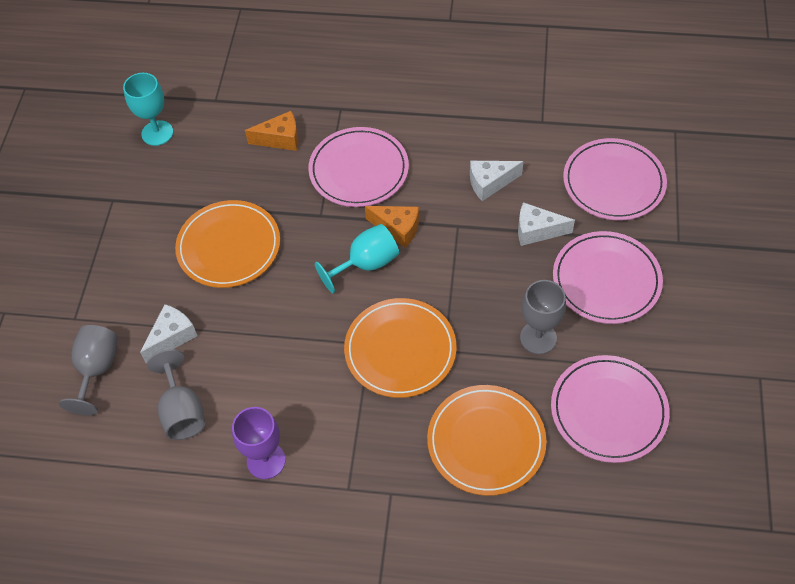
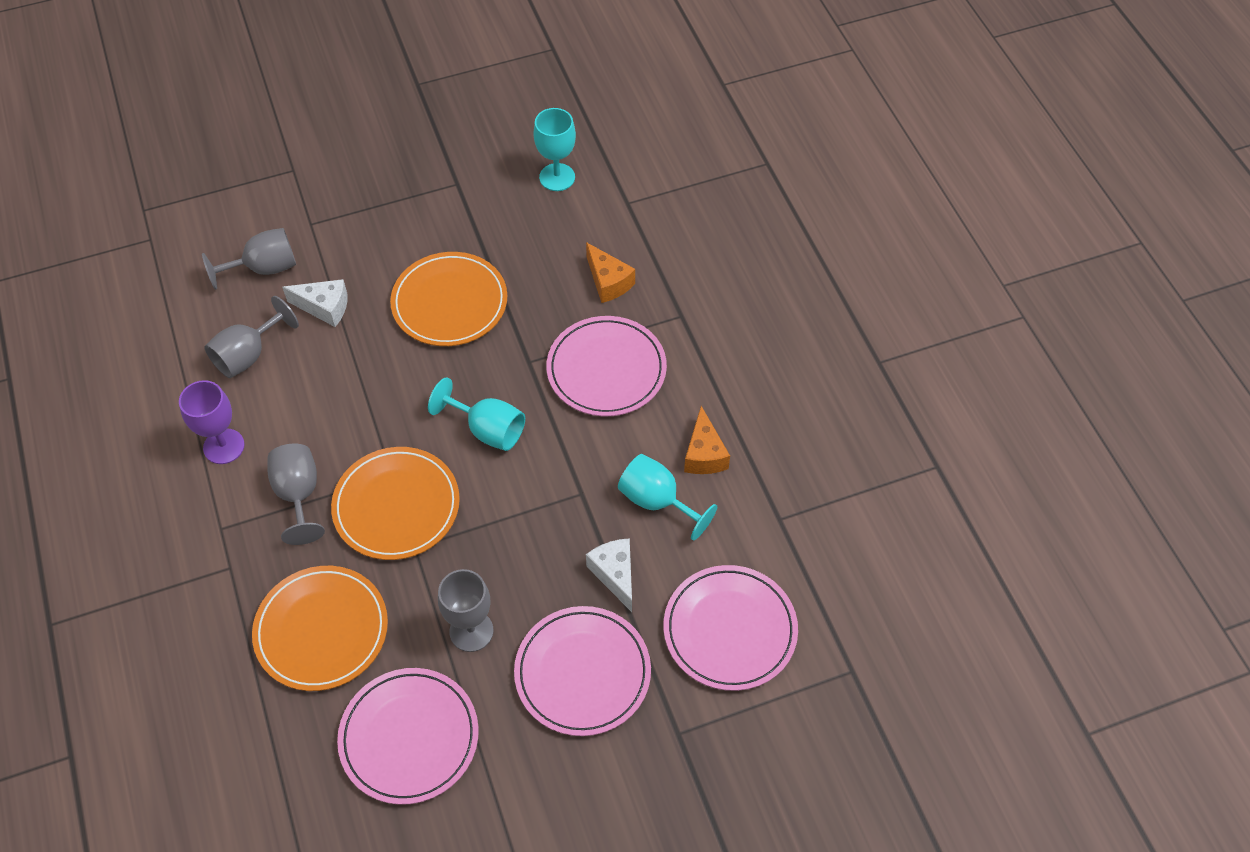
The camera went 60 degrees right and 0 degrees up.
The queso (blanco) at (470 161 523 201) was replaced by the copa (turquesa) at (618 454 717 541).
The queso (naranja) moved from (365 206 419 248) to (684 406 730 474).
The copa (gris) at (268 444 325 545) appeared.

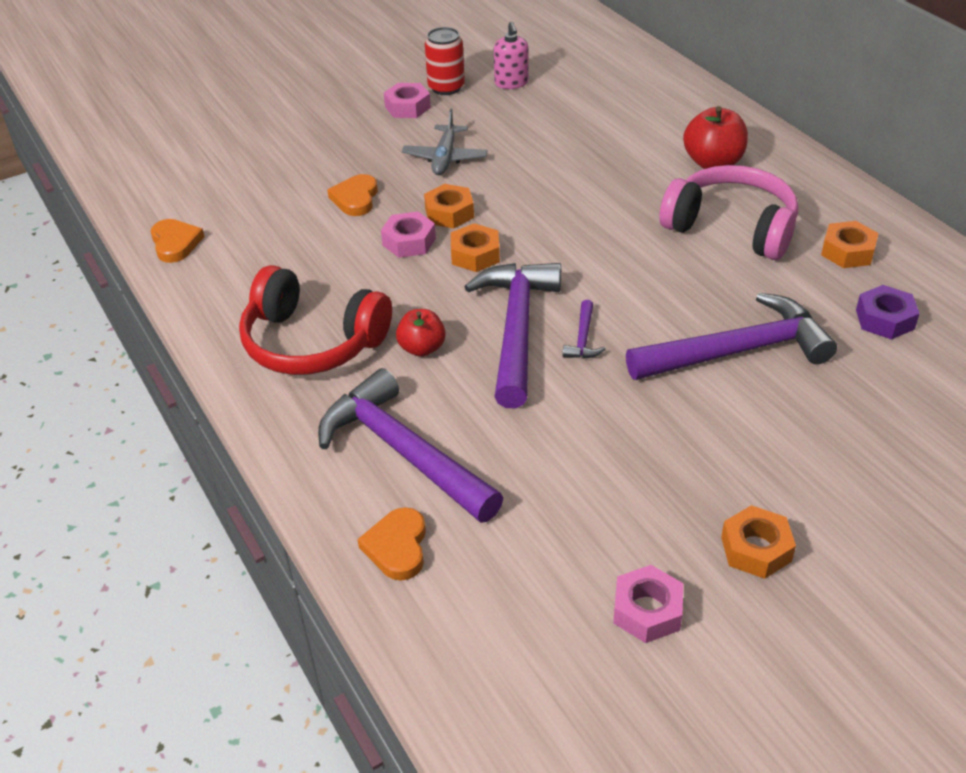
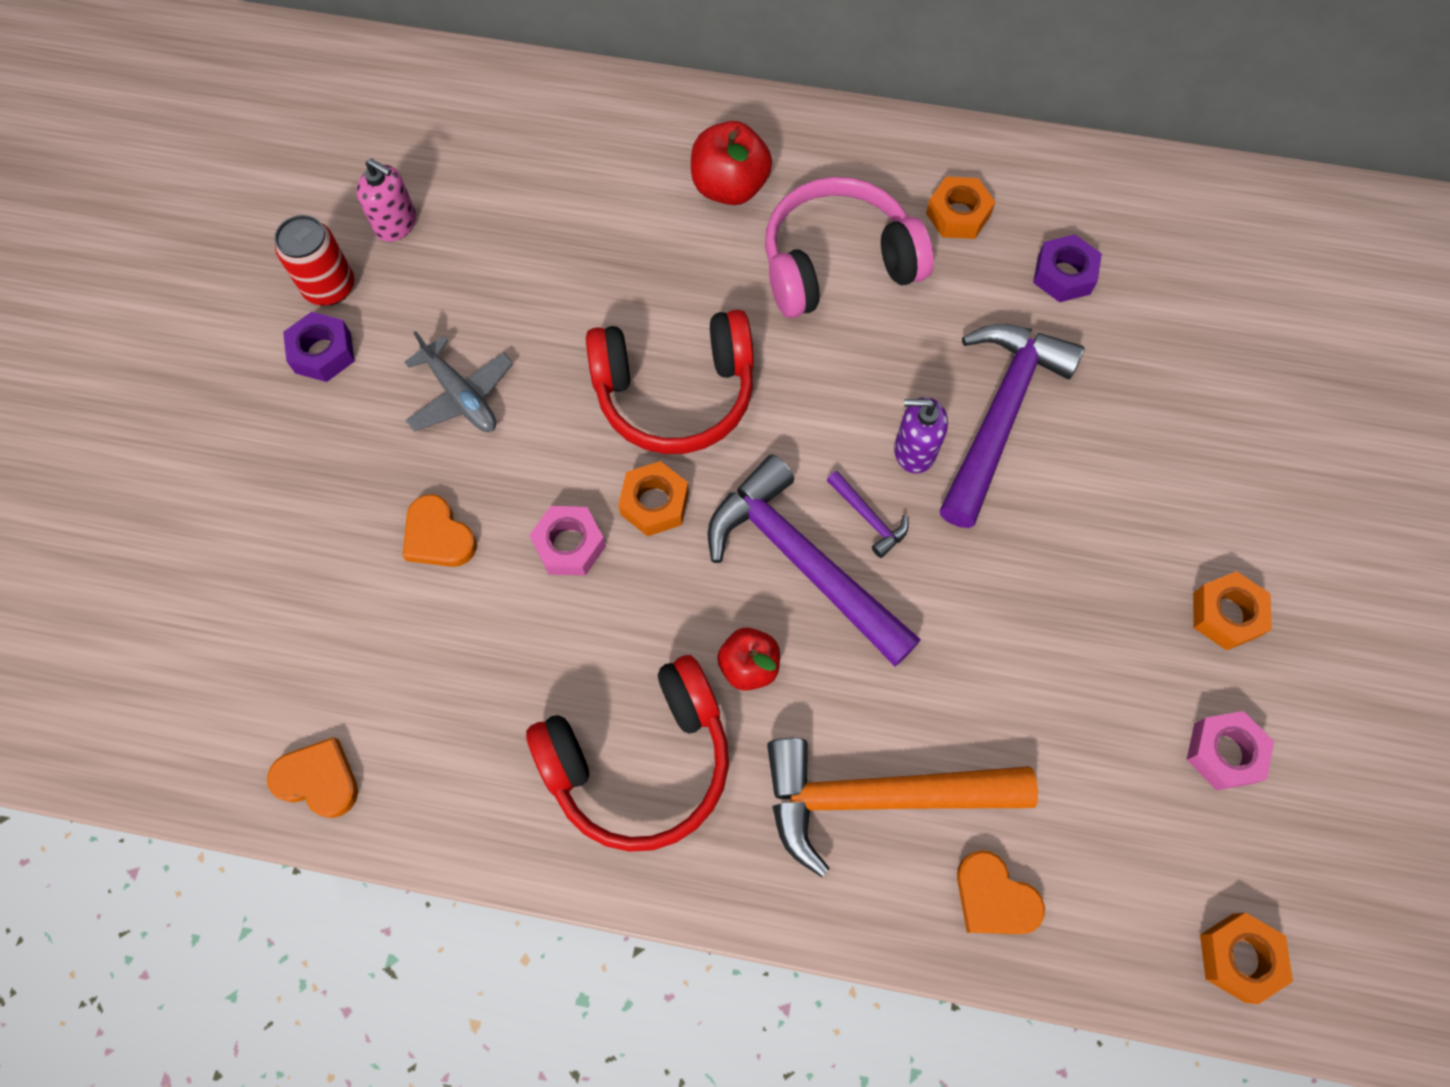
The camera went 50 degrees left and 25 degrees up.
The tuerca (rosa) at (384 83 431 118) became the tuerca (morado) at (283 312 355 382).
The tuerca (naranja) moved from (424 184 474 229) to (1200 913 1293 1004).
The martillo (morado) at (318 368 503 523) became the martillo (naranja) at (767 738 1038 877).
The auriculares (rojo) at (586 310 754 454) appeared.
The dispensador de jabón (morado) at (894 397 948 473) appeared.

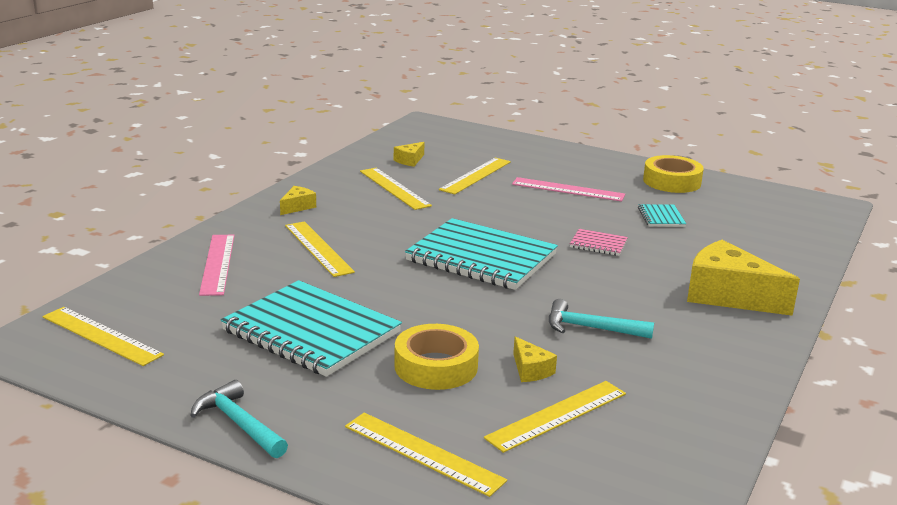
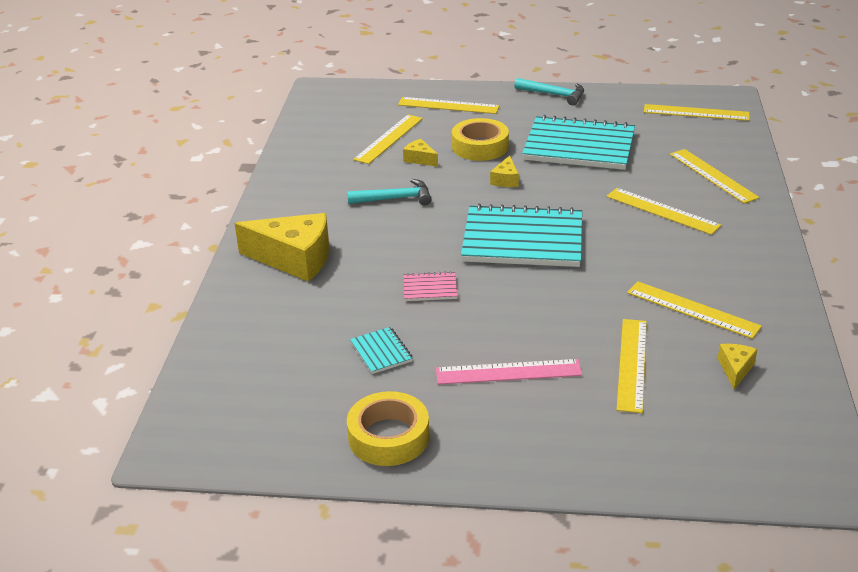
The camera went 160 degrees right and 10 degrees up.
The queso (amarillo) moved from (280 186 316 215) to (490 156 519 187).
The regla (rosa) at (199 235 234 296) became the regla (amarillo) at (670 149 760 204).

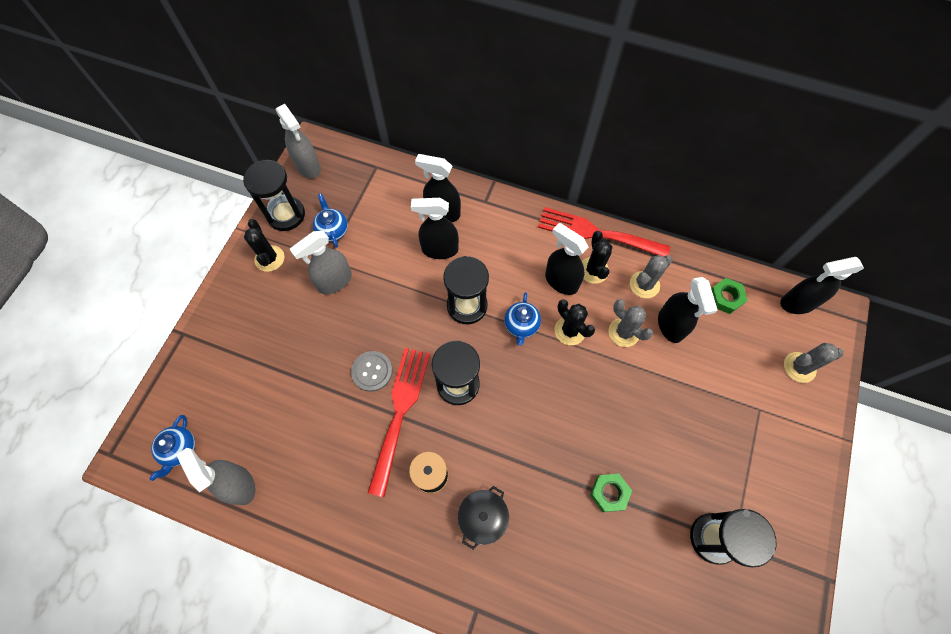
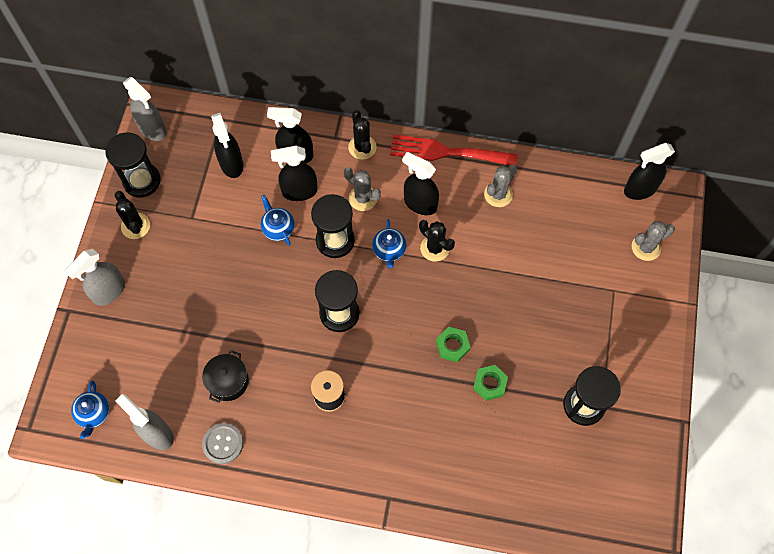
The camera went 10 degrees left and 0 degrees up.
The tetera (azul) moved from (313 193 348 248) to (260 195 295 246).
The pulverizador (gris) moved from (290 231 352 294) to (64 249 125 306).
The cactus (negro) moved from (582 231 612 284) to (348 110 377 160).
The pulverizador (negro) moved from (658 277 718 343) to (211 113 243 178).
The tuerca (verde) moved from (711 278 748 314) to (436 327 470 362).
The cactus (gris) moved from (609 299 653 347) to (344 167 381 211).
The tenedor (rojo) at (368 348 430 497) disappeared.
The botón (gris) moved from (351 351 393 392) to (202 423 243 464).
The olla (negro) moved from (458 486 509 550) to (202 350 249 403).

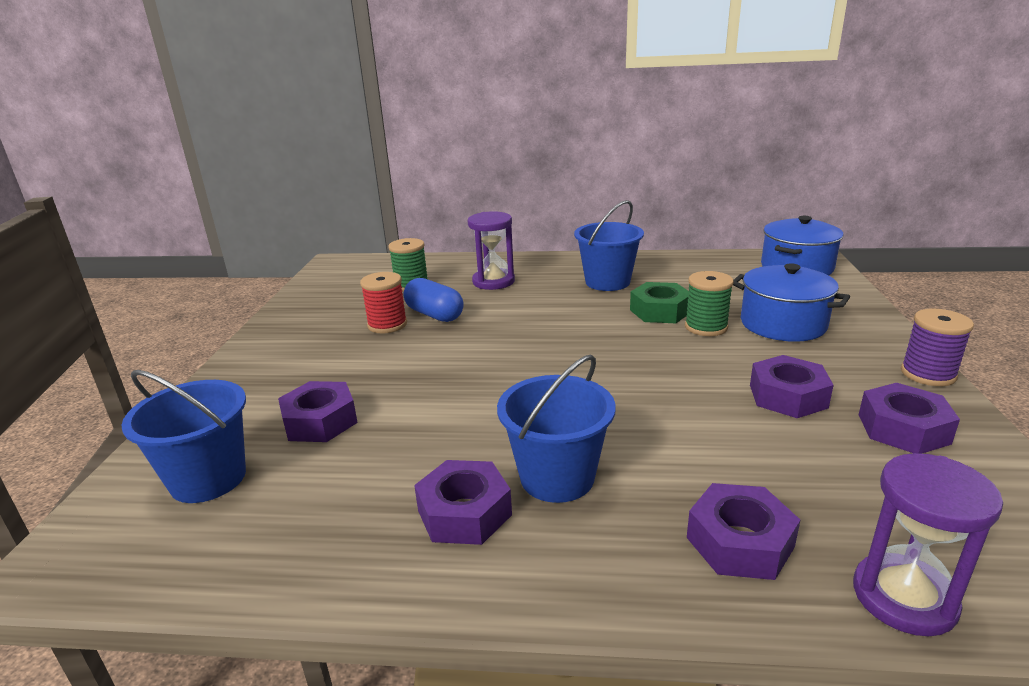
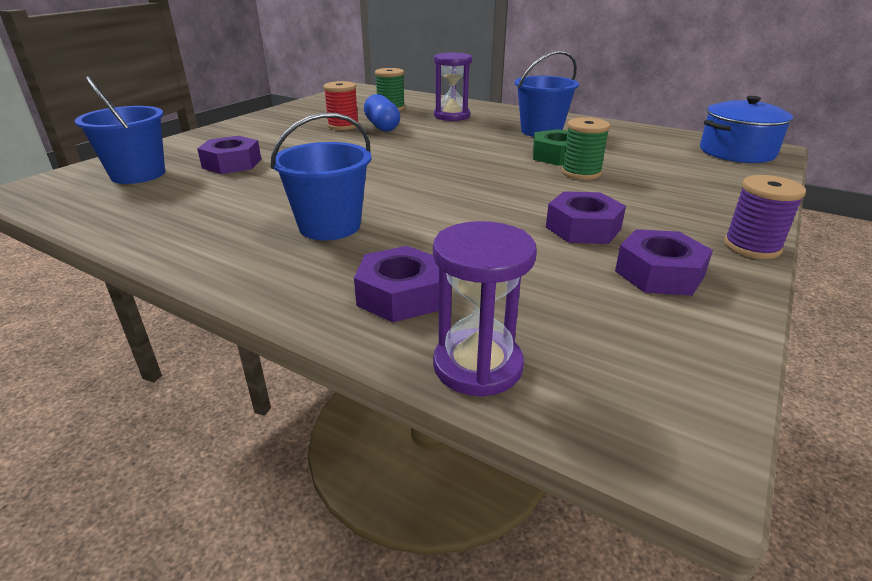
The camera went 25 degrees right and 5 degrees up.
The olla (azul) at (733 263 850 342) disappeared.
The tuerca (morado) at (414 460 512 545) disappeared.

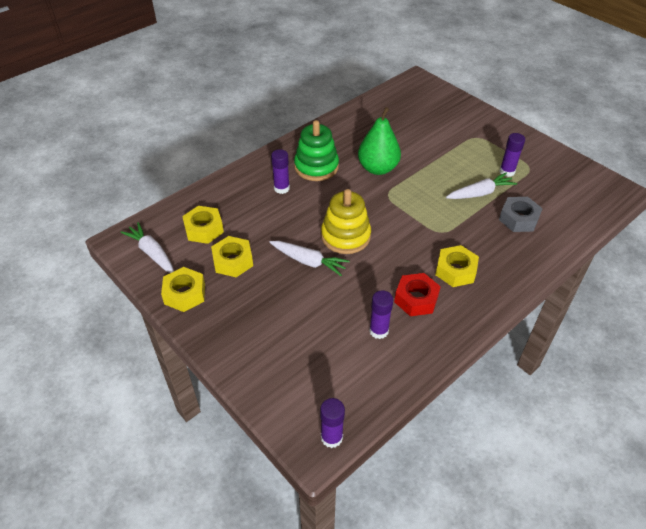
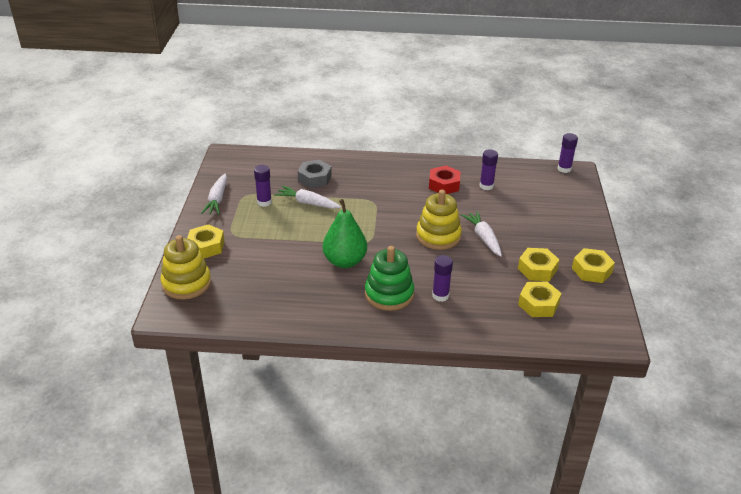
The camera went 135 degrees left and 10 degrees down.
The zanahoria (blanco) moved from (120 222 174 273) to (201 174 227 215).
The tuerca (amarillo) moved from (435 245 479 287) to (187 224 225 258).
The juguete apilable (amarillo) at (160 235 211 300) appeared.

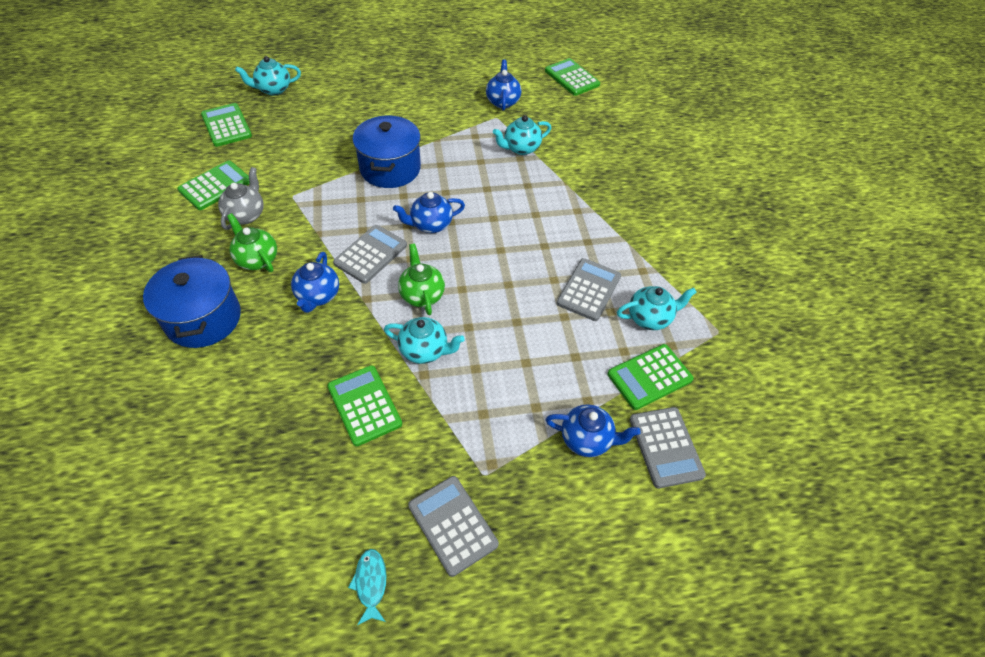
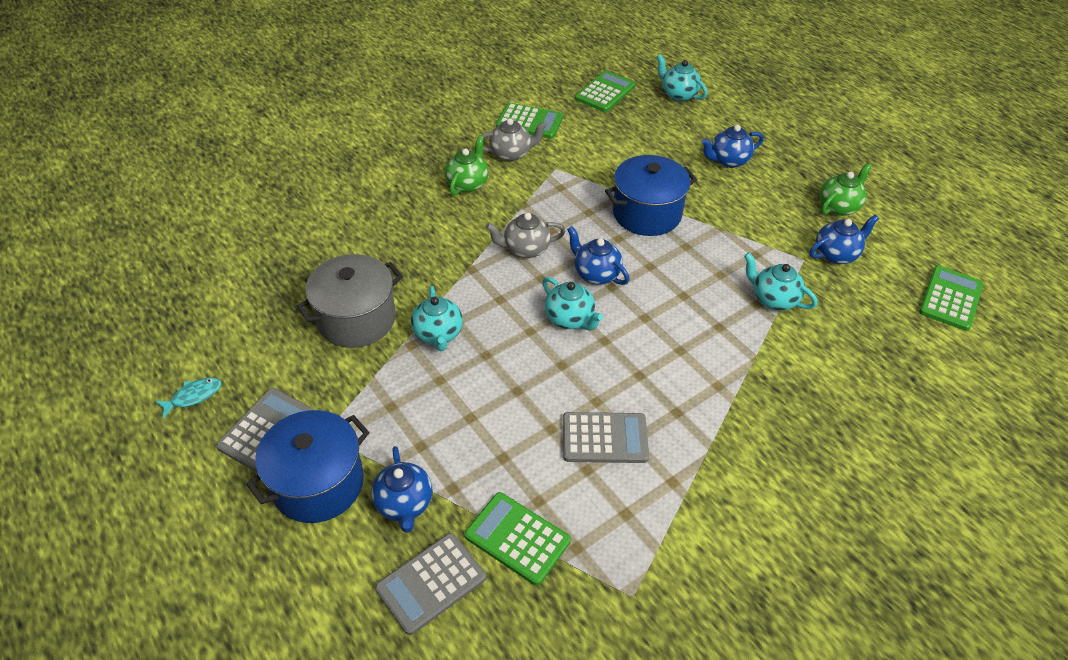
The camera went 65 degrees right and 5 degrees down.
The calculadora (gris) at (333 225 407 284) was replaced by the tetera (gris) at (485 213 565 258).
The tetera (verde) moved from (398 243 445 315) to (820 163 872 216).
The tetera (azul) moved from (291 252 339 313) to (702 125 764 168).
The olla (azul) moved from (143 255 241 348) to (246 410 370 523).
The tetera (turquesa) moved from (617 286 697 330) to (542 277 603 330).
The calculadora (verde) at (327 365 402 446) was replaced by the olla (gris) at (297 254 403 348).

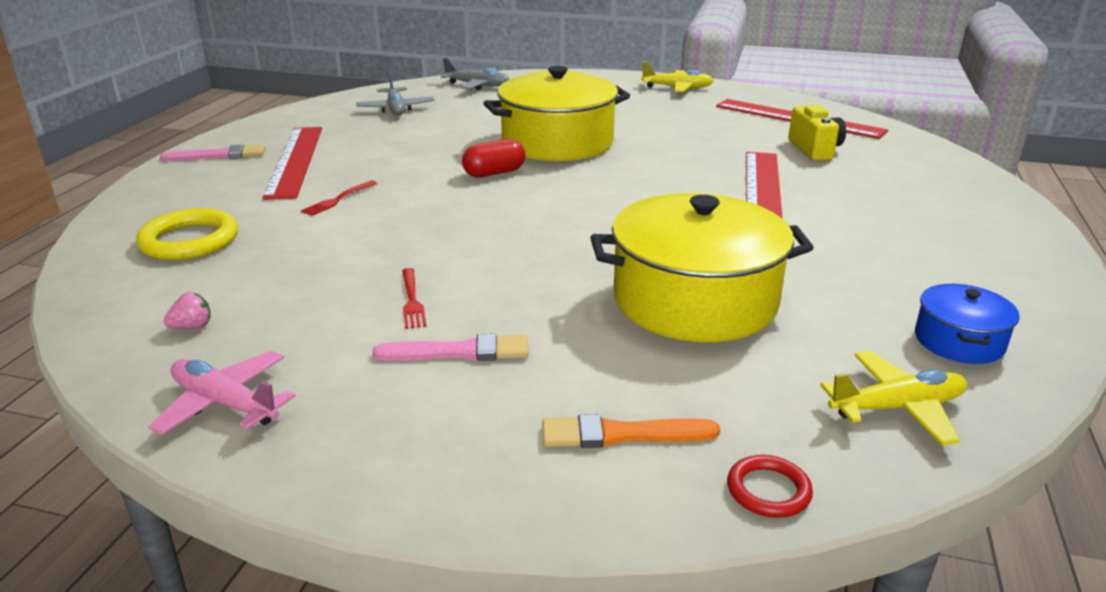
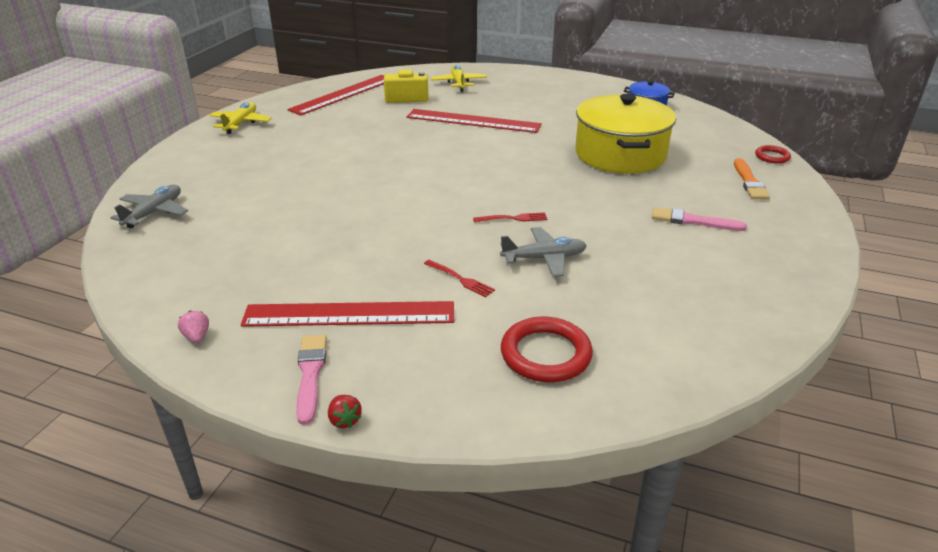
The camera went 85 degrees left and 5 degrees up.
The olla (amarillo) at (484 66 630 161) disappeared.
The avión (gris) moved from (356 72 434 115) to (500 227 587 277).
The cápsula (rojo) at (462 139 525 178) disappeared.
The anillo (amarillo) at (136 208 238 260) became the anillo (rojo) at (501 317 593 382).
The tenedor (rojo) moved from (402 268 427 329) to (473 212 547 222).
The fresa (rosa) moved from (163 292 211 329) to (178 311 209 343).
The pincel (rosa) at (373 334 529 361) turned 75 degrees counterclockwise.
The avión (rosa) at (148 351 296 435) disappeared.
The avión (amarillo) moved from (820 351 967 445) to (430 65 487 92).
The fresa (rojo) at (328 395 362 428) appeared.

